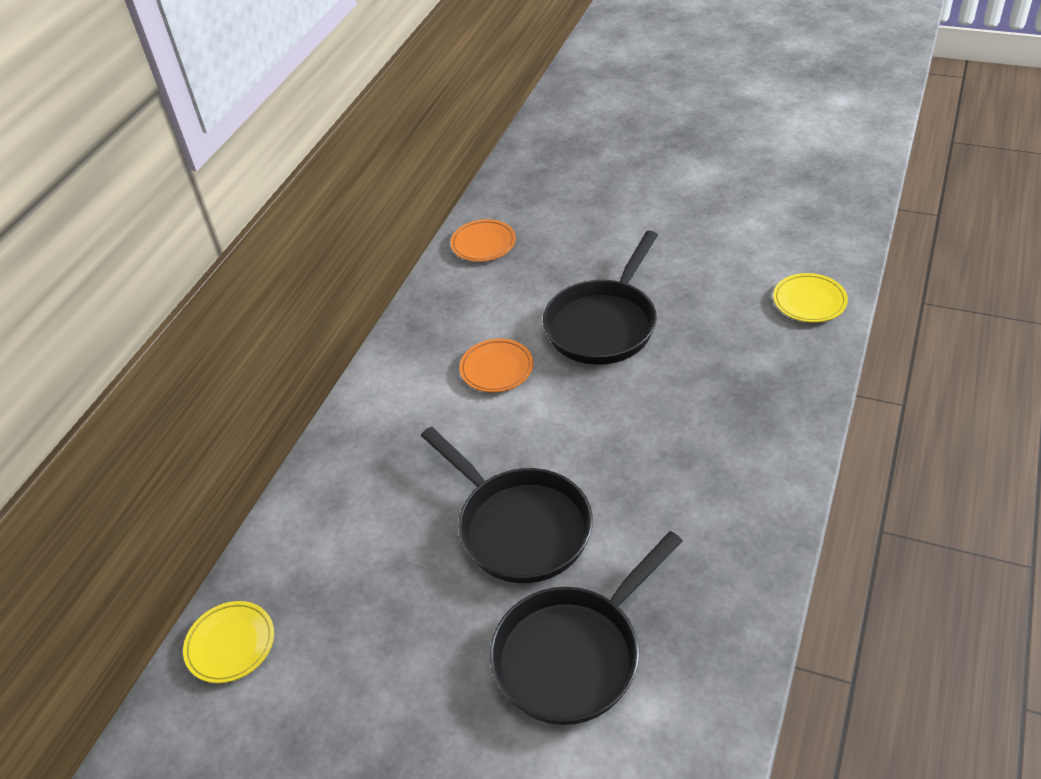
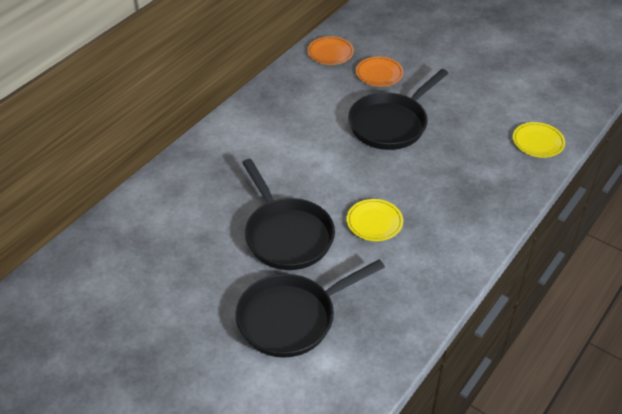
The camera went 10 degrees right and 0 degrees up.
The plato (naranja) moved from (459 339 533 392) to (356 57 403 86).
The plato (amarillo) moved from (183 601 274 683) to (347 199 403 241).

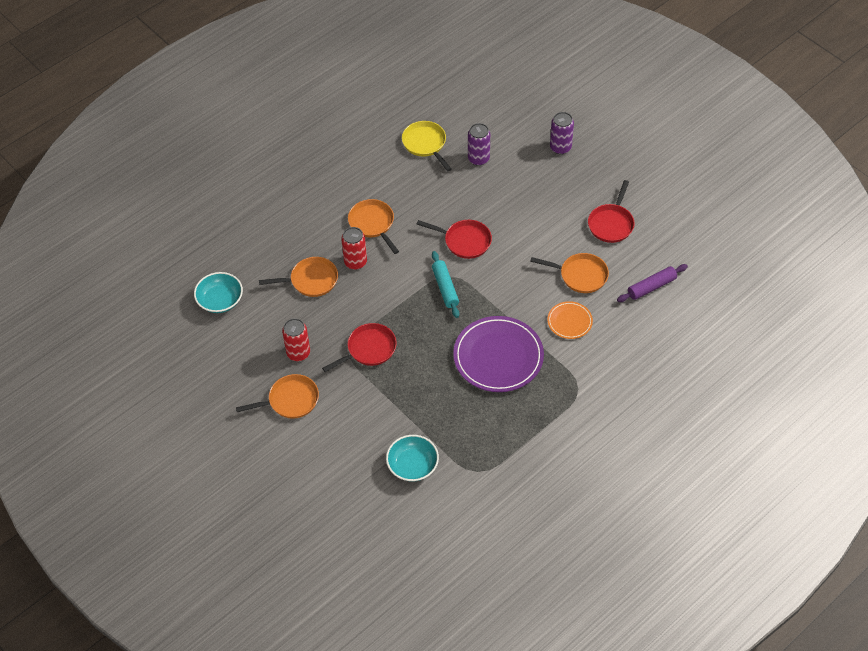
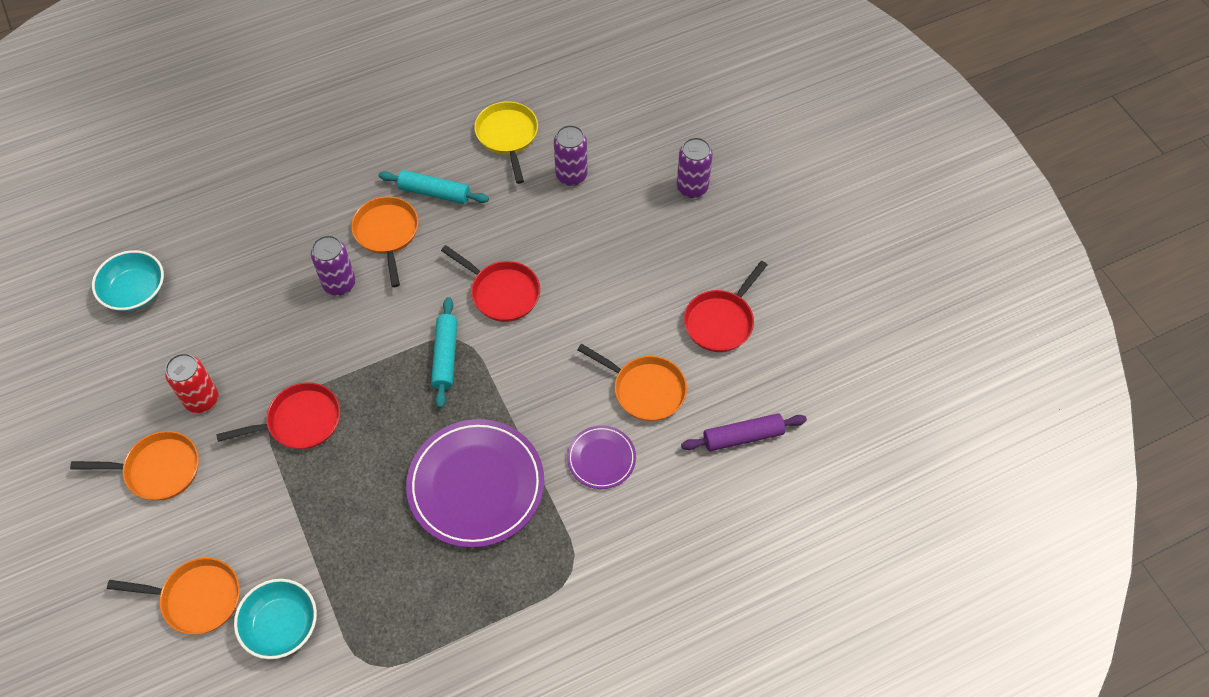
The camera went 15 degrees right and 5 degrees up.
The lata (rojo) at (341 227 367 270) became the lata (morado) at (311 235 356 296).
The sartén (naranja) moved from (259 257 338 297) to (107 558 240 635).
The plato (naranja) at (547 301 593 339) became the plato (morado) at (567 425 636 489).
The rodillo (turquesa) at (378 170 489 204) appeared.

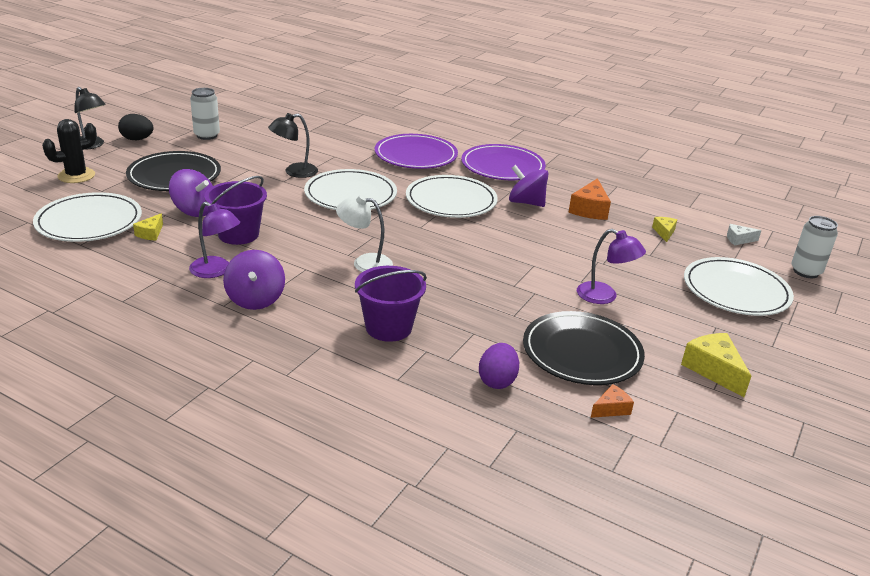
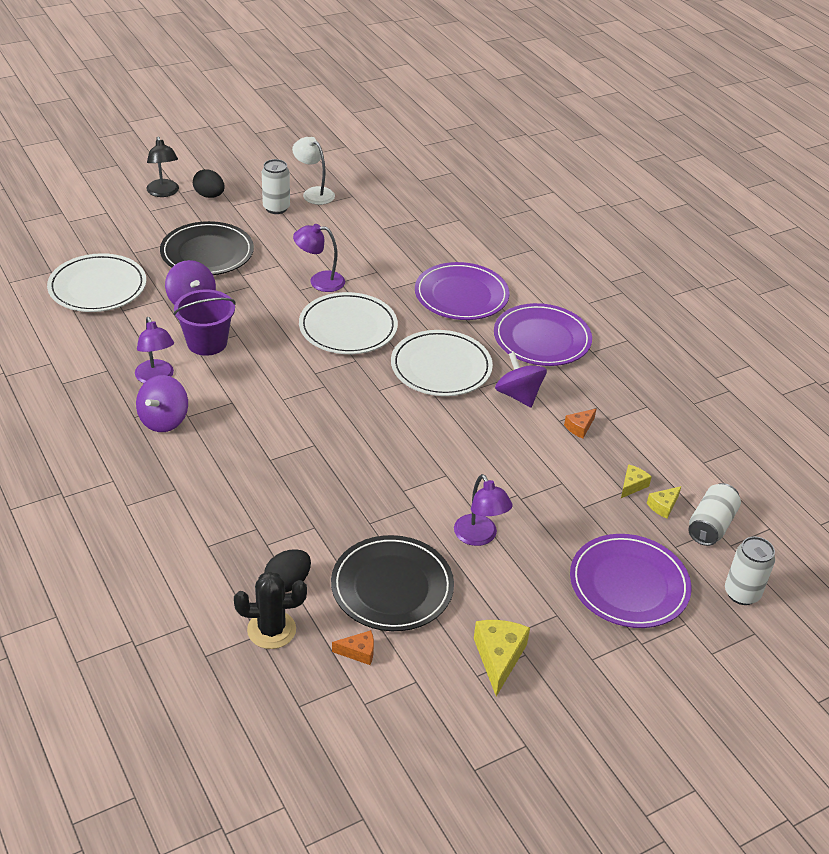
The camera went 30 degrees right and 10 degrees up.
The lámpara (negro) at (268 113 318 178) became the lámpara (morado) at (293 224 345 292).
The cactus (negro) moved from (42 119 97 183) to (234 571 307 649).
The queso (naranja) at (569 178 611 220) changed to 0.57 times the size.
The lámpara (blanco) moved from (336 194 393 272) to (292 137 335 205).
The queso (amarillo) moved from (133 213 163 241) to (647 486 681 519).
The queso (blanco) at (727 224 762 246) was replaced by the lata (blanco) at (688 483 741 546).
The plato (blanco) at (684 257 794 316) became the plato (morado) at (570 534 691 628).
The balde (morado) at (355 266 427 342) disappeared.
The huevo (morado) at (479 343 519 389) became the huevo (negro) at (264 549 311 592).

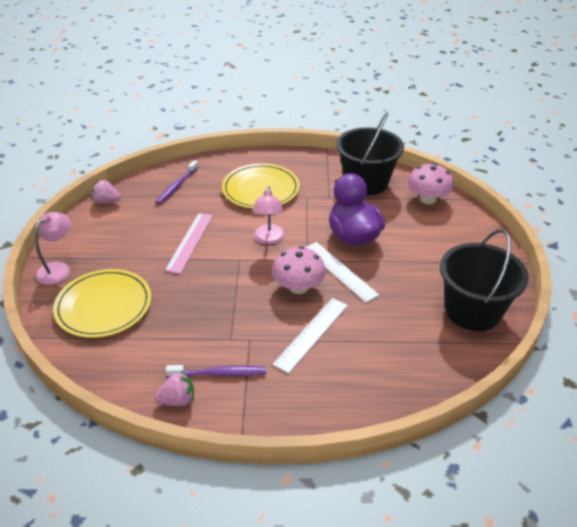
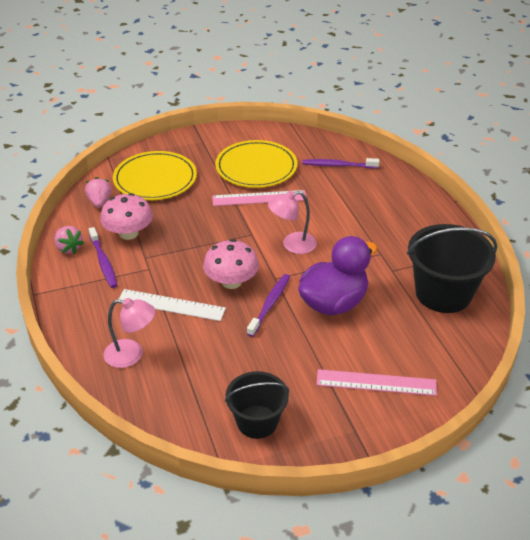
The camera went 70 degrees right and 0 degrees up.
The plato (amarillo) moved from (222 163 300 209) to (215 140 297 188).
The seta (rosa) moved from (407 163 454 204) to (100 193 153 240).
The fresa (rosa) moved from (91 180 121 204) to (85 177 112 208).
The lámpara (rosa) moved from (35 212 71 285) to (103 298 156 368).
The balde (negro) at (440 229 528 331) changed to 0.64 times the size.
The regla (blanco) at (305 242 379 303) was replaced by the cepillo de dientes (morado) at (247 274 290 337).
The regla (rosa) at (316 369 437 396) appeared.

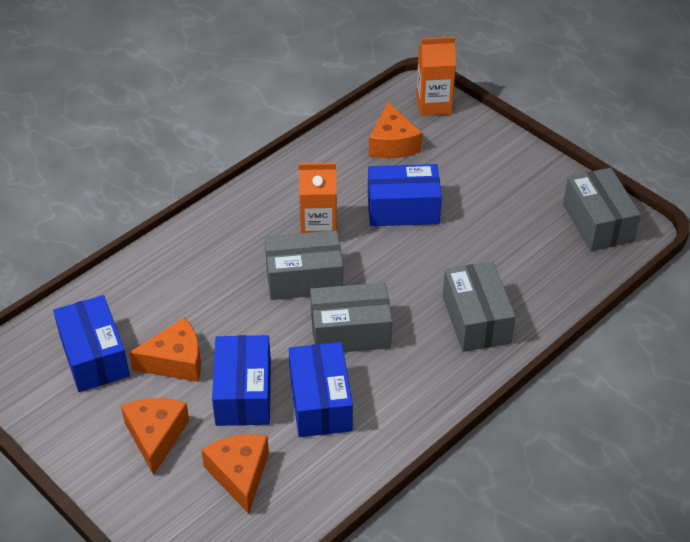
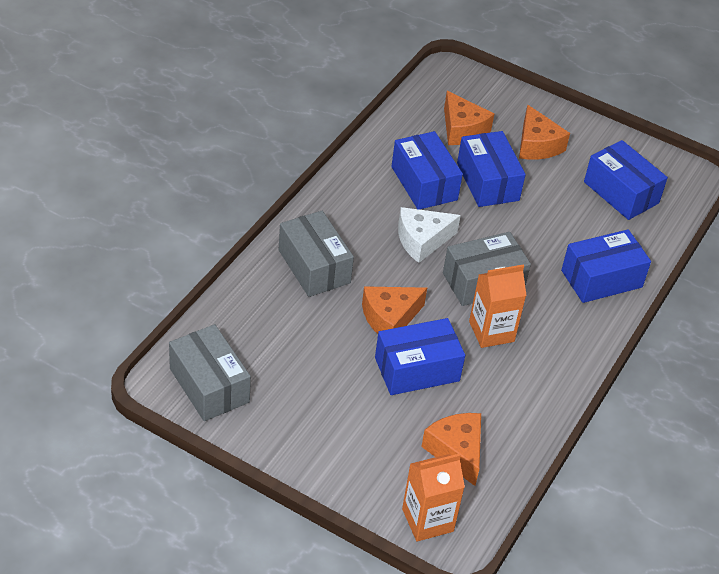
The camera went 160 degrees right and 0 degrees up.
The caja (gris) at (310 283 392 352) was replaced by the queso (blanco) at (398 207 461 263).
The queso (naranja) moved from (129 317 201 382) to (362 286 427 334).
The caja (azul) at (561 229 651 303) appeared.

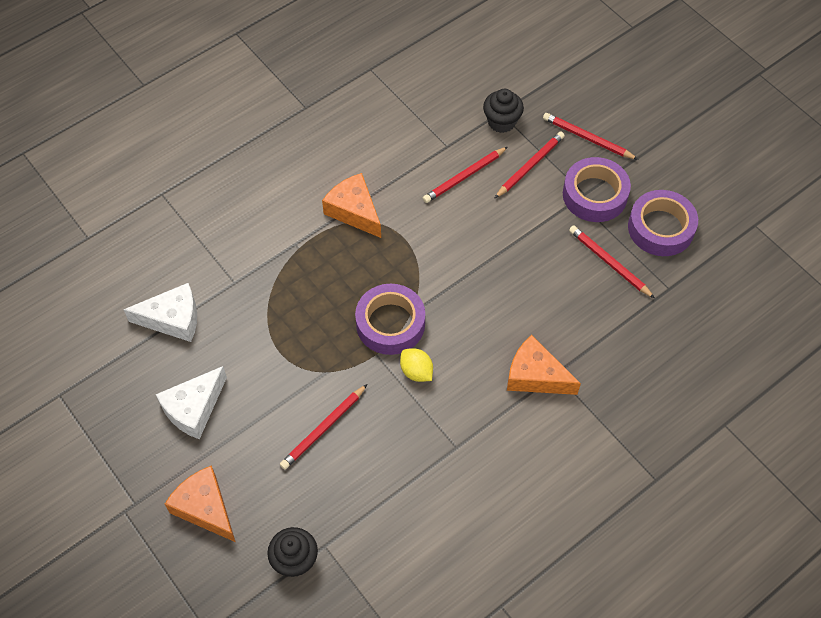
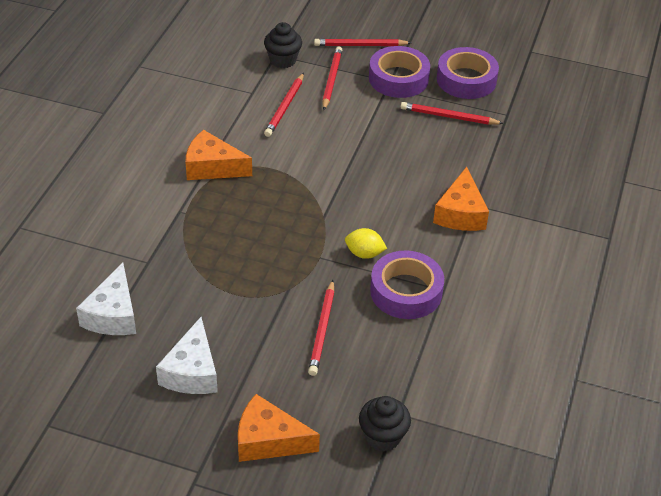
The camera went 35 degrees left and 15 degrees down.
The queso (blanco) at (123 283 197 342) turned 135 degrees clockwise.
The cinta adhesiva (morado) moved from (355 284 425 355) to (370 250 444 319).
The queso (naranja) at (507 335 581 395) turned 75 degrees counterclockwise.

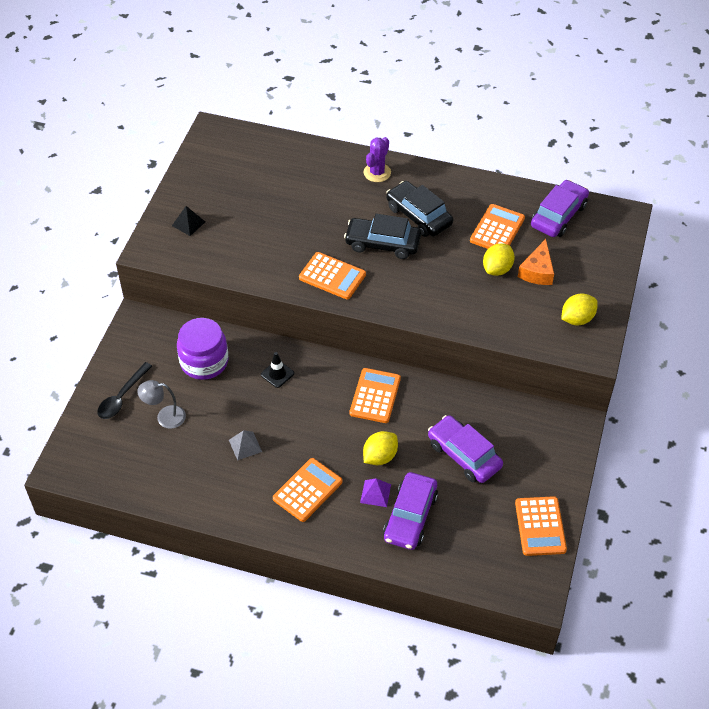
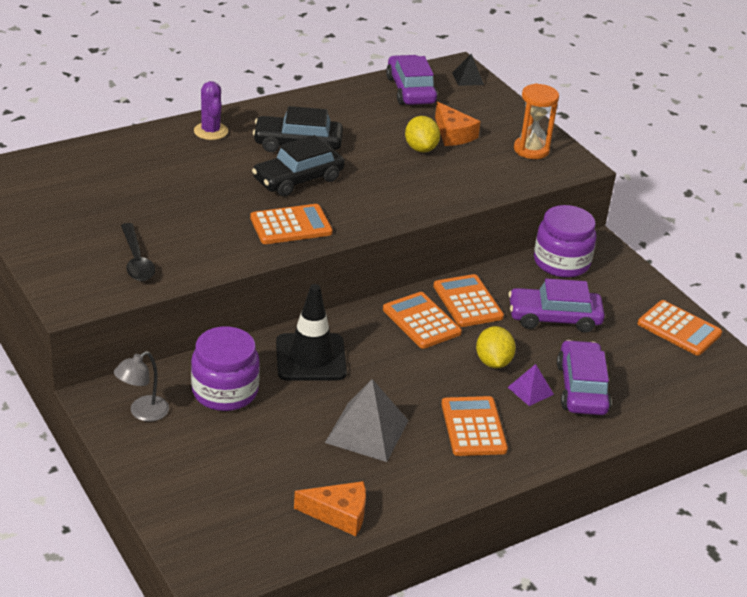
The camera went 50 degrees left and 15 degrees down.
The calculadora (naranja) moved from (470 204 525 249) to (433 274 504 327).
The pirámide (negro) moved from (172 206 205 236) to (452 54 484 86).
The limón (amarillo) at (561 294 598 325) was replaced by the reloj de arena (naranja) at (514 83 559 159).
The cono de tráfico (negro) at (261 352 294 388) changed to 2.01 times the size.
The cuchara (negro) moved from (97 362 152 419) to (121 223 156 281).
The lámpara (gris) moved from (137 380 186 429) to (114 351 169 422).
The pirámide (gris) at (229 430 262 461) changed to 1.88 times the size.
The coche (morado) at (383 472 438 550) turned 150 degrees counterclockwise.
The tarro (morado) at (534 205 596 278) appeared.
The queso (naranja) at (294 481 366 536) appeared.

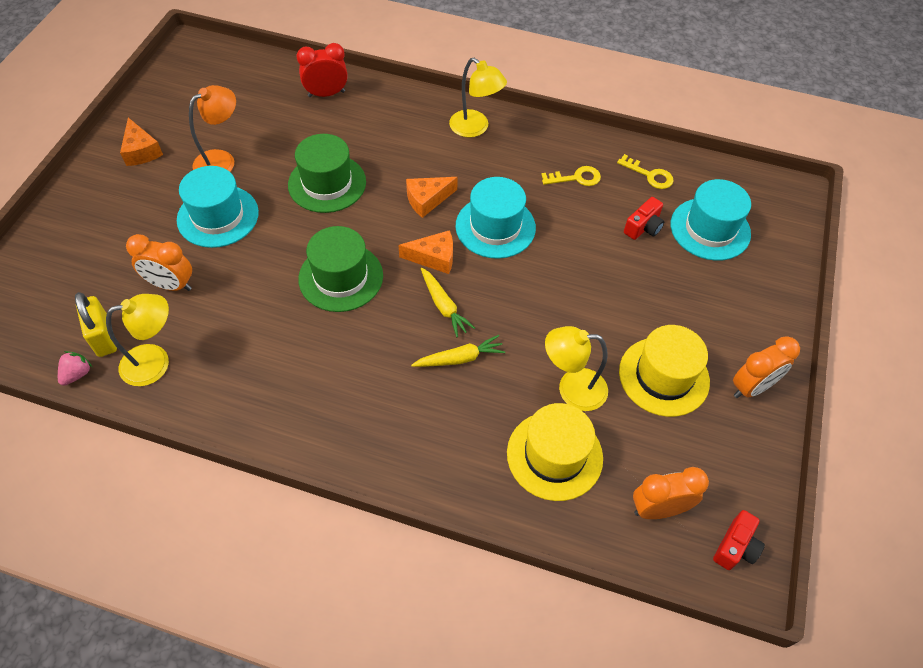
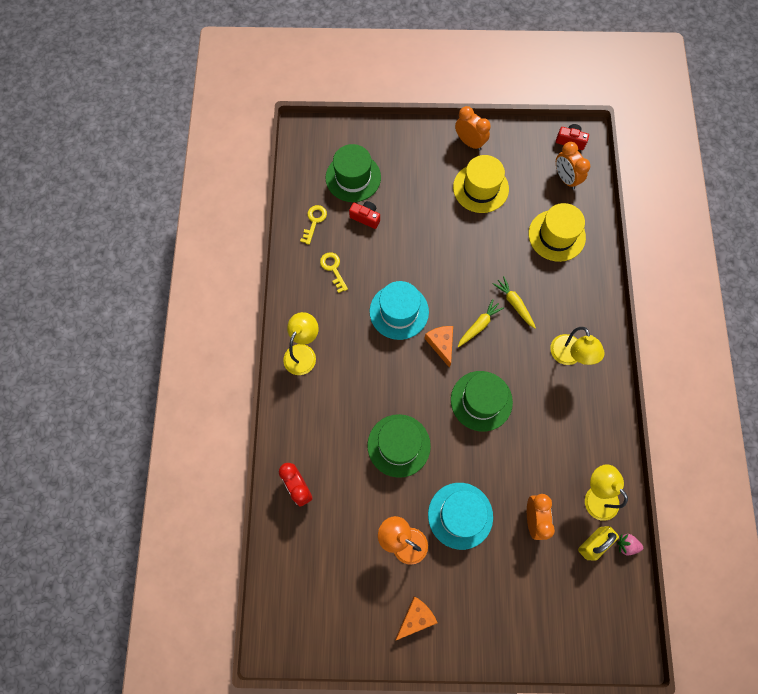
The camera went 105 degrees left and 15 degrees up.
The queso (naranja) at (406 177 458 218) disappeared.
The sombrero (turquesa) at (671 179 751 261) became the sombrero (verde) at (325 144 381 202).
The lámpara (amarillo) moved from (545 326 608 411) to (550 327 605 365).

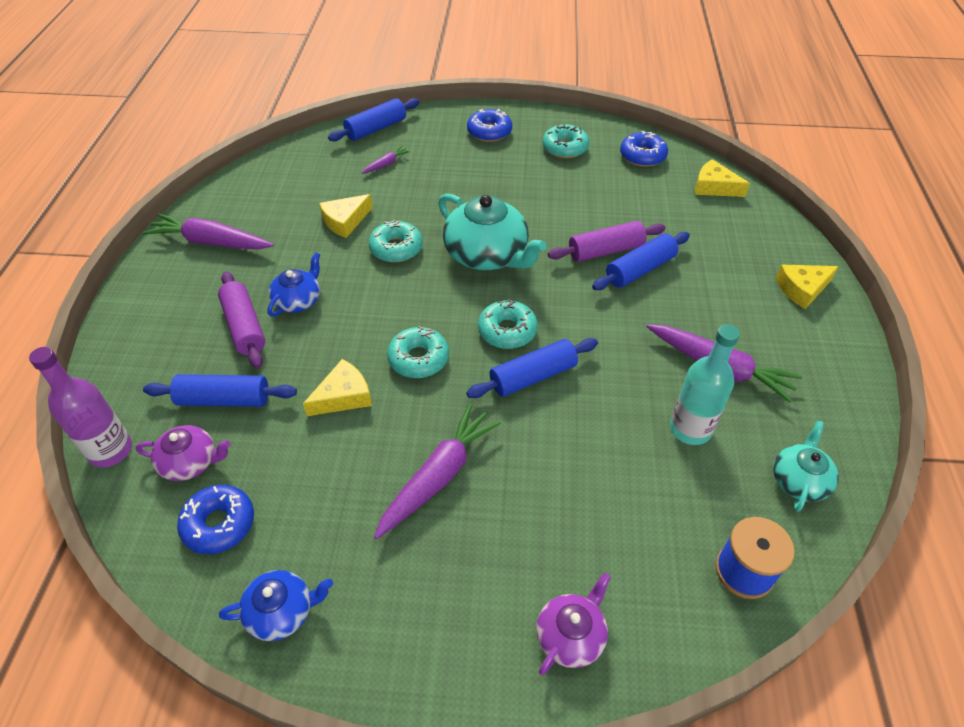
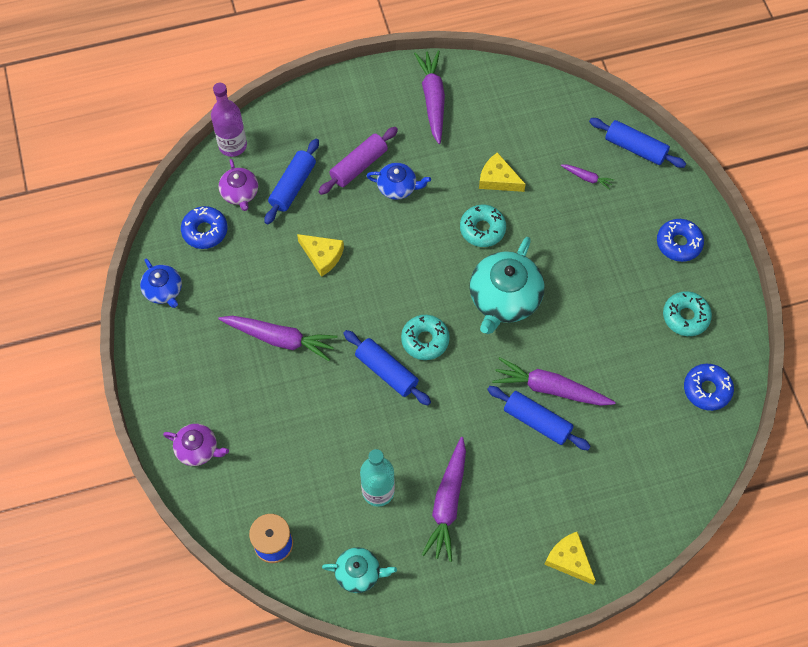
The camera went 70 degrees right and 15 degrees up.
The queso (amarillo) at (695 159 750 197) disappeared.
The rodillo (morado) at (548 221 666 262) was replaced by the zanahoria (morado) at (492 357 616 406).
The rosquilla (turquesa) at (387 326 449 378) disappeared.
The rodillo (azul) at (143 374 297 407) turned 45 degrees clockwise.

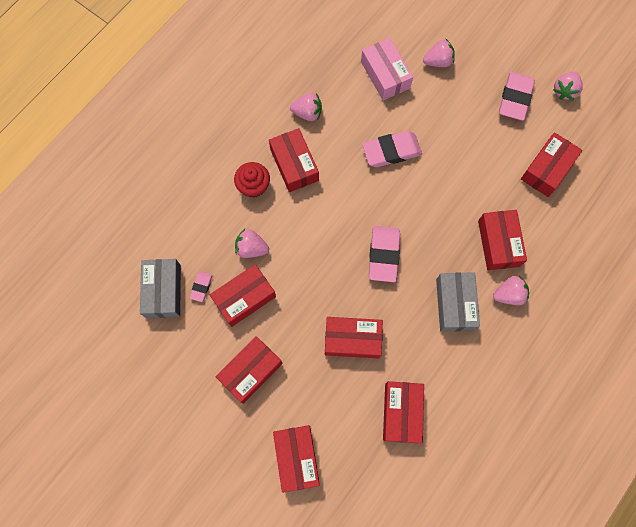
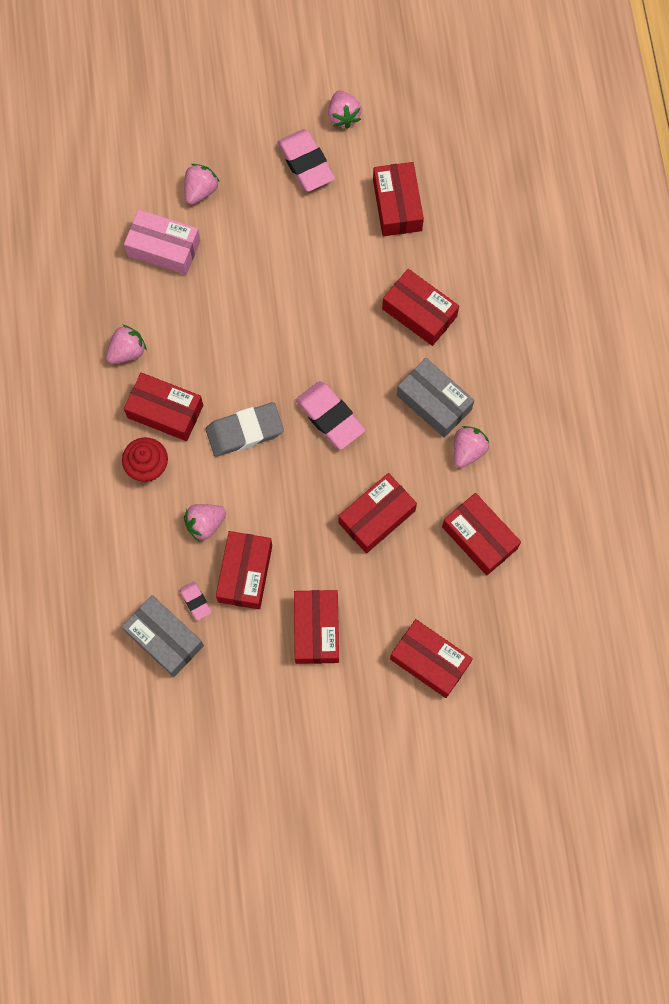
The camera went 45 degrees left and 0 degrees up.
The goma de borrar (rosa) at (362 131 422 167) disappeared.
The fresa (rosa) moved from (493 276 529 305) to (454 426 489 468).
The goma de borrar (gris) at (206 402 284 457) appeared.

